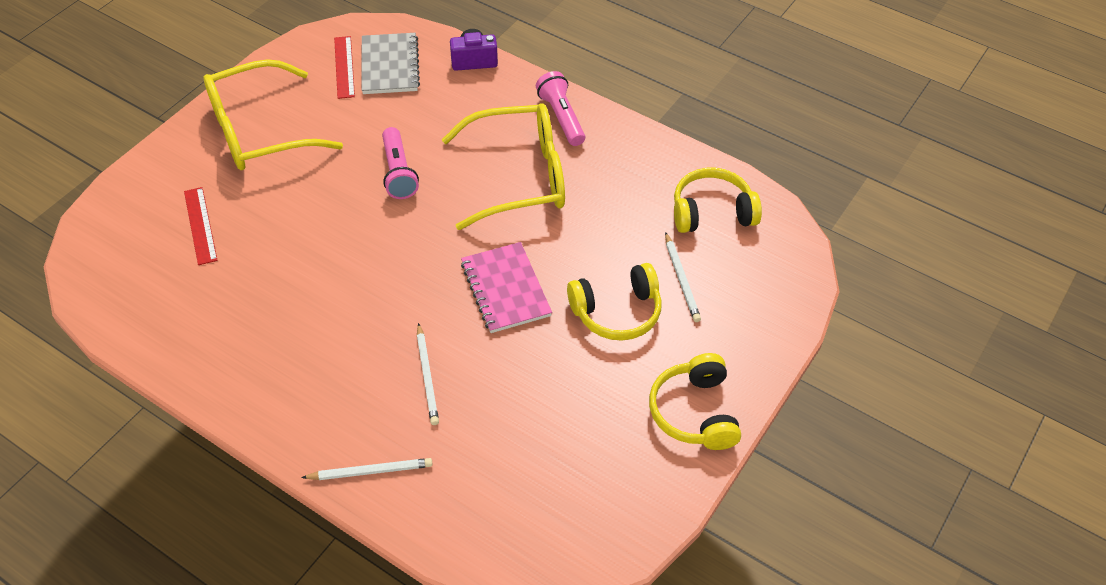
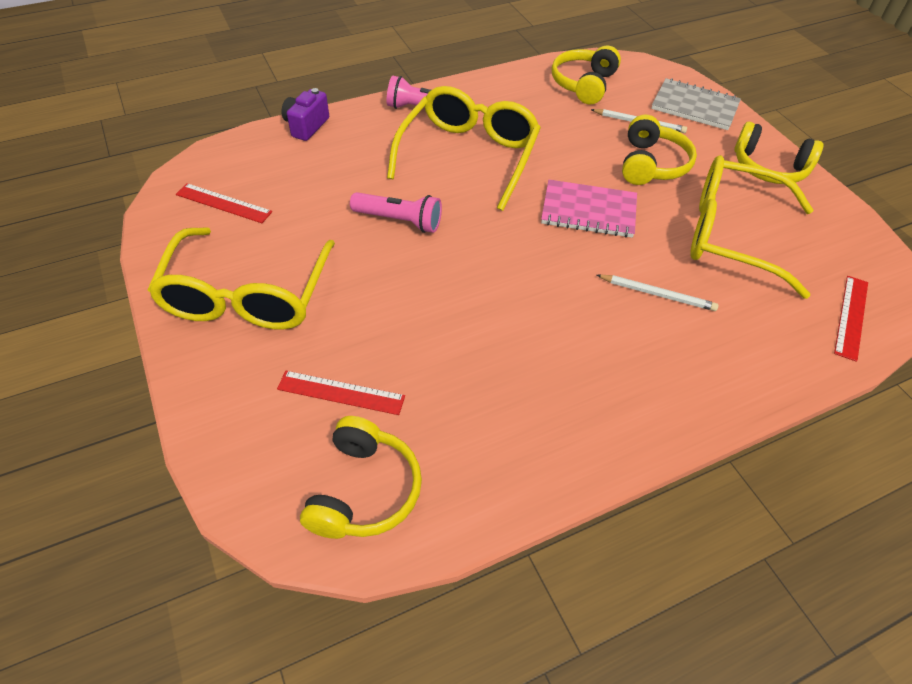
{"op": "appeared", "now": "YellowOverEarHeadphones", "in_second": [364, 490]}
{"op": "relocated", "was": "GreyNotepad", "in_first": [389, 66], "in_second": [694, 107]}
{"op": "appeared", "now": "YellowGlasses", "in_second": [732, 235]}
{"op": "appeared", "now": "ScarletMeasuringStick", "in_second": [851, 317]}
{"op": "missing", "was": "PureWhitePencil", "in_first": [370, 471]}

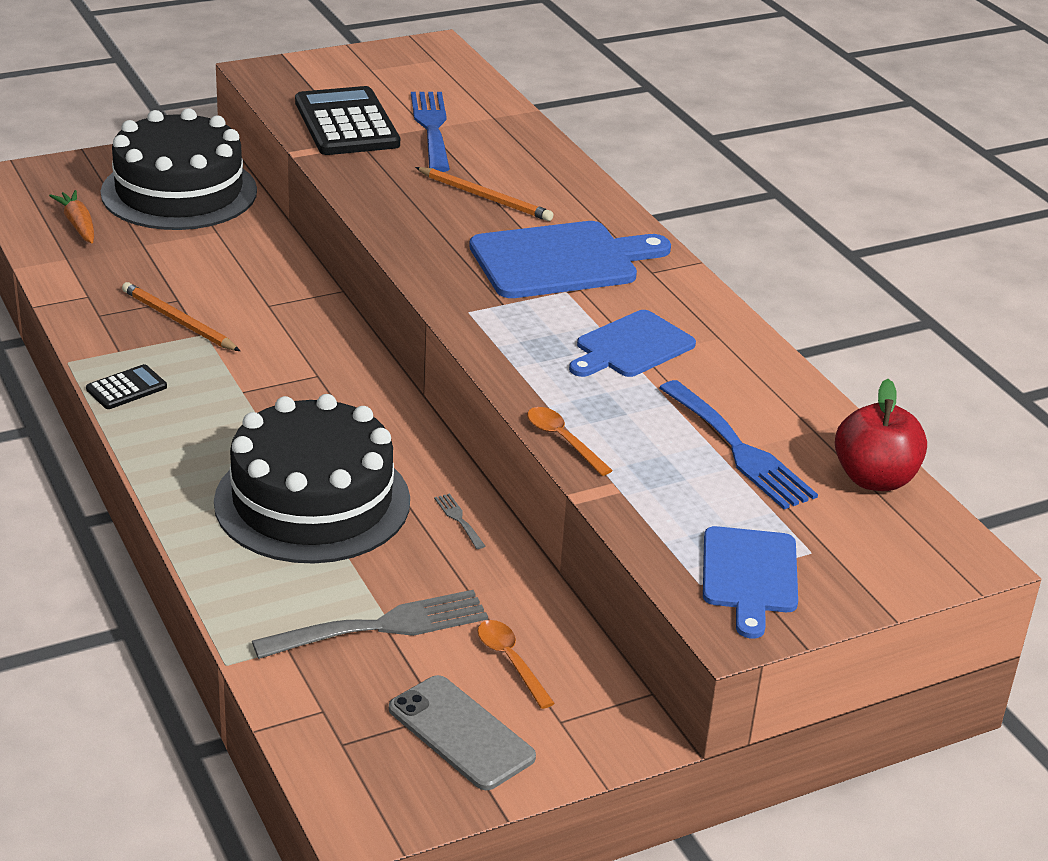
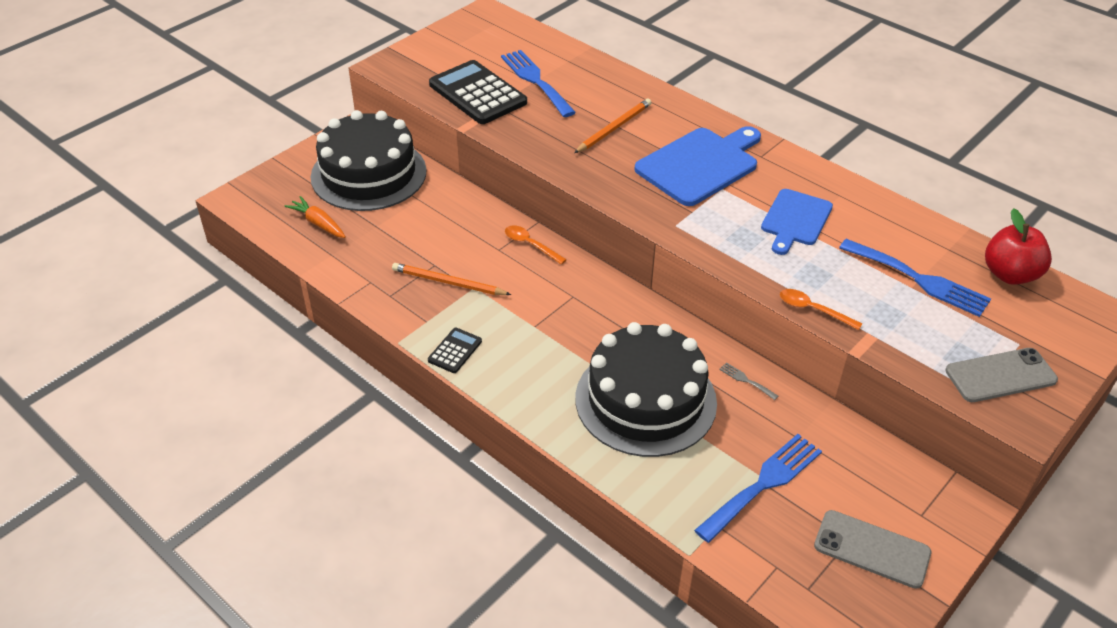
{"op": "relocated", "was": "BrightOrangeSpoon", "in_first": [511, 661], "in_second": [530, 245]}
{"op": "spun", "was": "BrightOrangePencil", "in_first": [485, 197], "in_second": [614, 128], "clockwise": -60}
{"op": "colour", "was": "GreyDinnerFork", "now": "CobaltDinnerFork", "in_first": [382, 626], "in_second": [763, 484]}
{"op": "exchanged", "was": "CobaltBreadBoard", "now": "GreyMobilePhone", "in_first": [750, 575], "in_second": [1000, 376]}

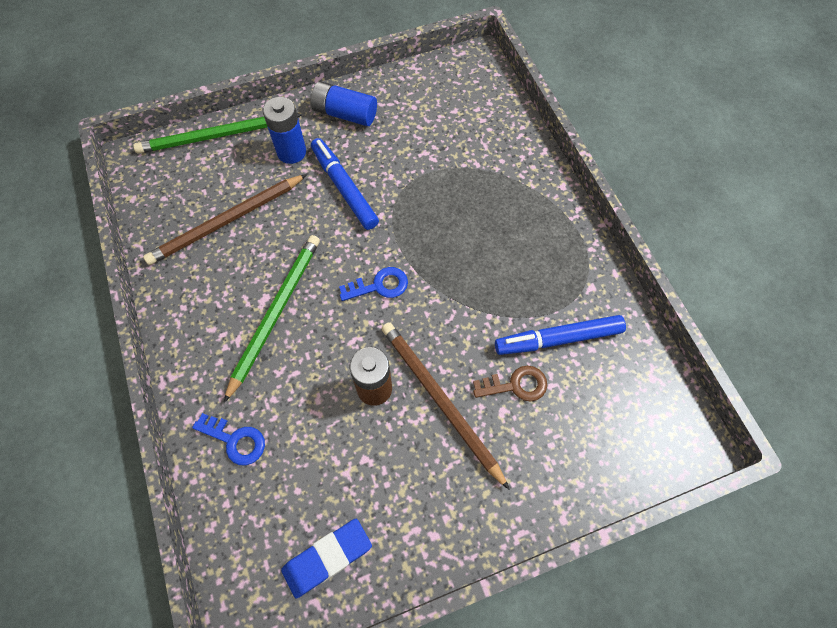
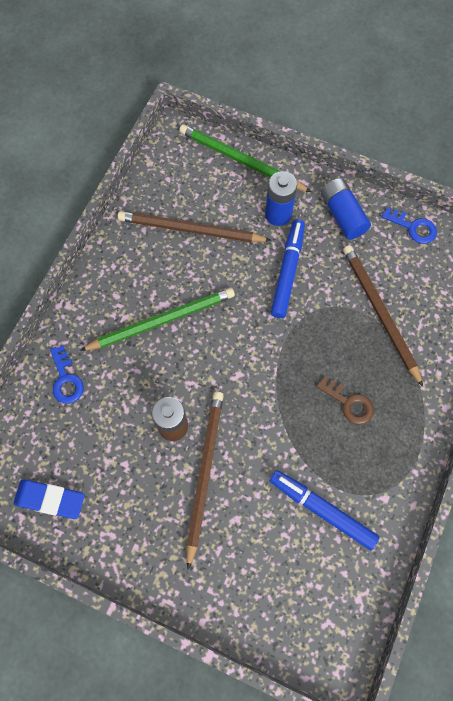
{"op": "relocated", "was": "RussetLatchkey", "in_first": [516, 385], "in_second": [349, 403]}
{"op": "appeared", "now": "RussetPencil", "in_second": [380, 312]}
{"op": "relocated", "was": "CobaltLatchkey", "in_first": [379, 285], "in_second": [413, 227]}

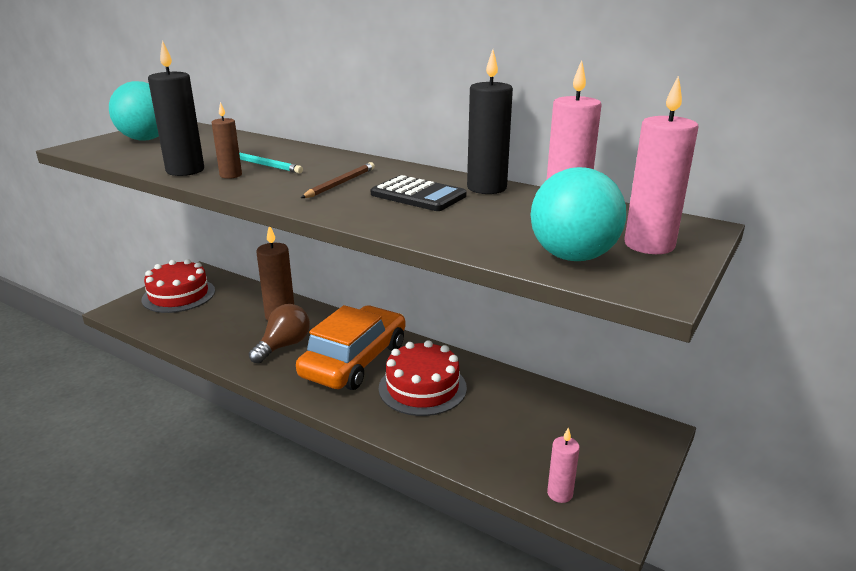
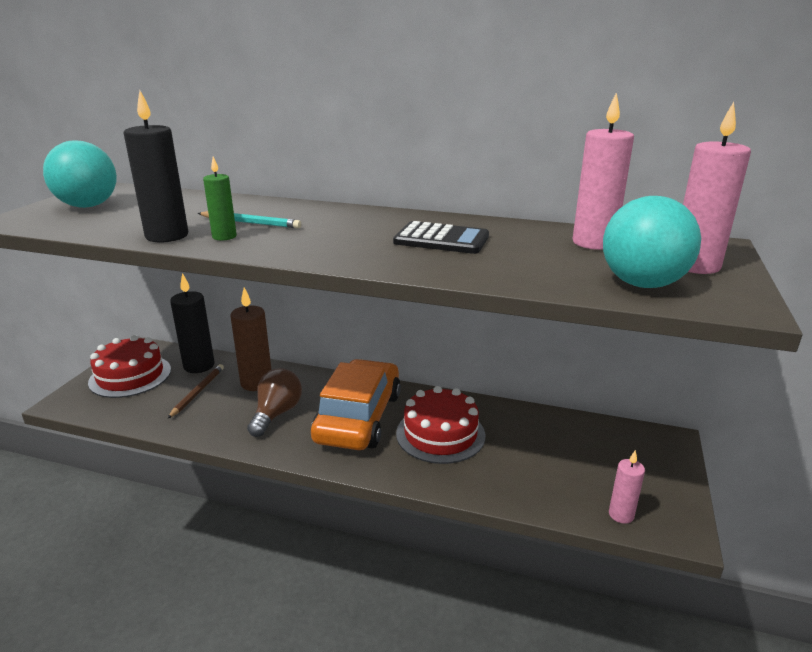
{"op": "relocated", "was": "RussetPencil", "in_first": [340, 183], "in_second": [197, 392]}
{"op": "relocated", "was": "EbonyPillarCandle", "in_first": [486, 188], "in_second": [199, 366]}
{"op": "colour", "was": "RussetPillarCandle", "now": "LeafGreenPillarCandle", "in_first": [231, 175], "in_second": [224, 236]}

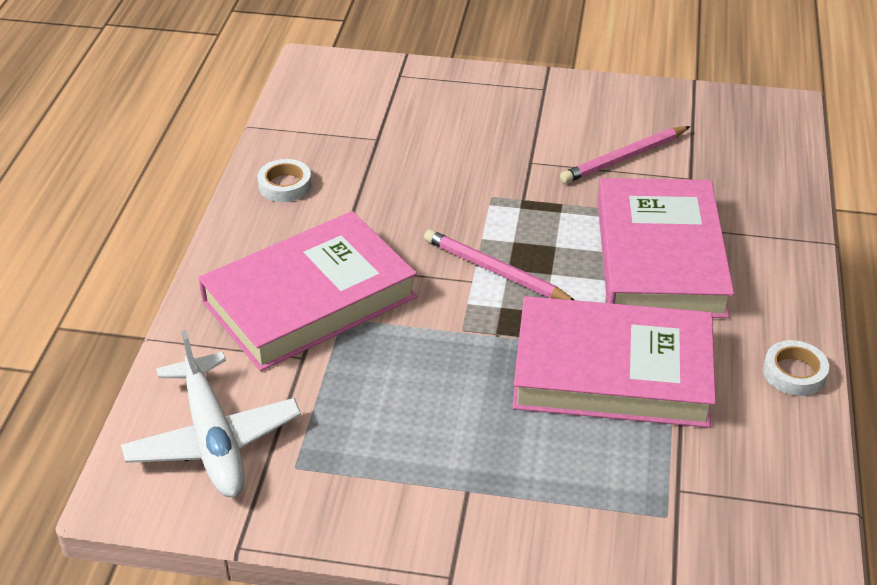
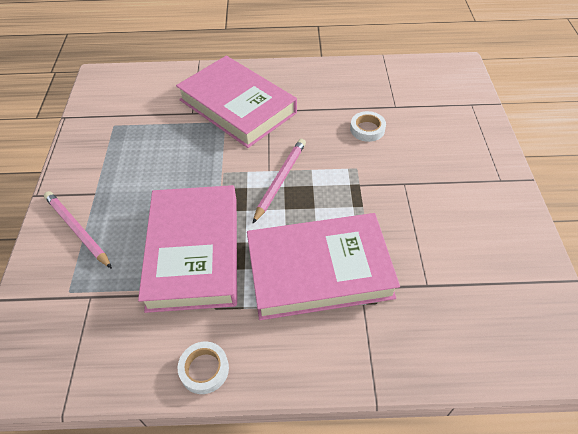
{"op": "relocated", "was": "PinkPencil", "in_first": [624, 158], "in_second": [77, 230]}
{"op": "relocated", "was": "PureWhiteStickyTape", "in_first": [285, 185], "in_second": [367, 129]}
{"op": "missing", "was": "PureWhitePlane", "in_first": [213, 439]}

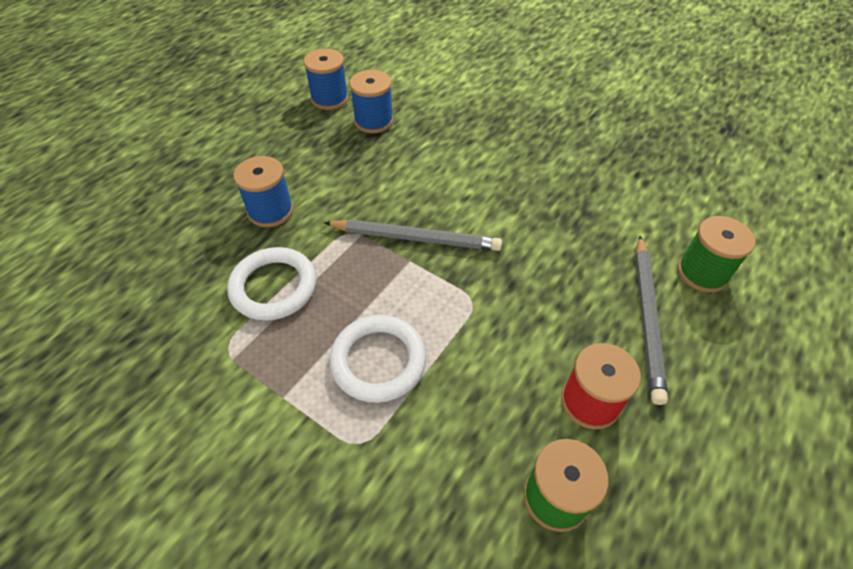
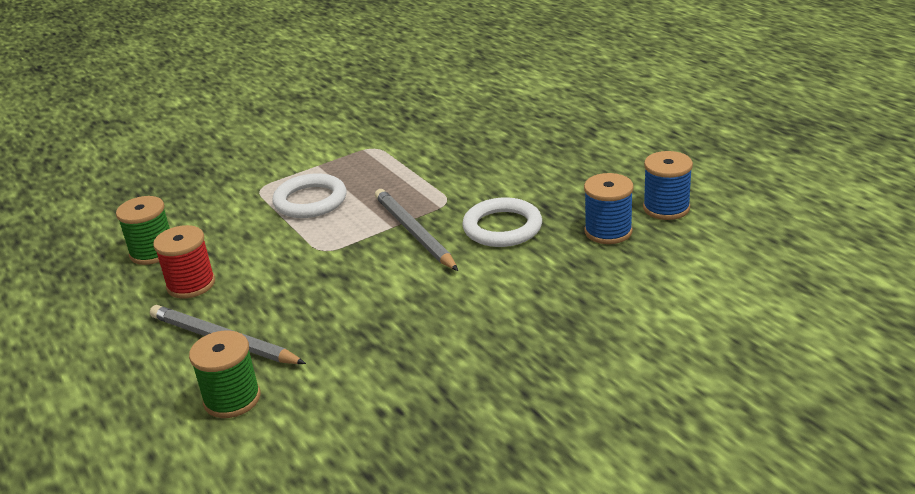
{"op": "spun", "was": "GreyPencil", "in_first": [415, 238], "in_second": [414, 232], "clockwise": 120}
{"op": "relocated", "was": "PureWhiteTorus", "in_first": [274, 287], "in_second": [502, 227]}
{"op": "missing", "was": "CobaltBobbin", "in_first": [270, 211]}

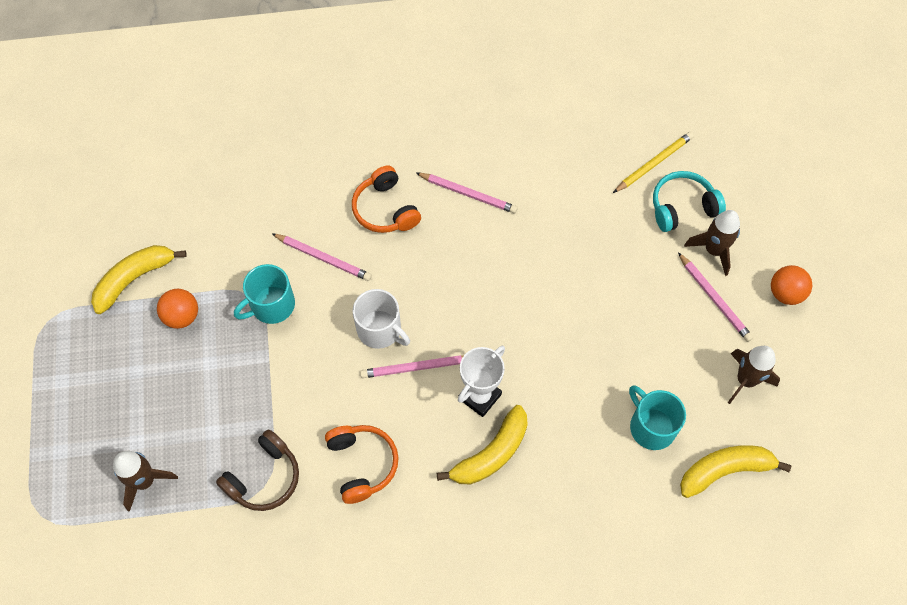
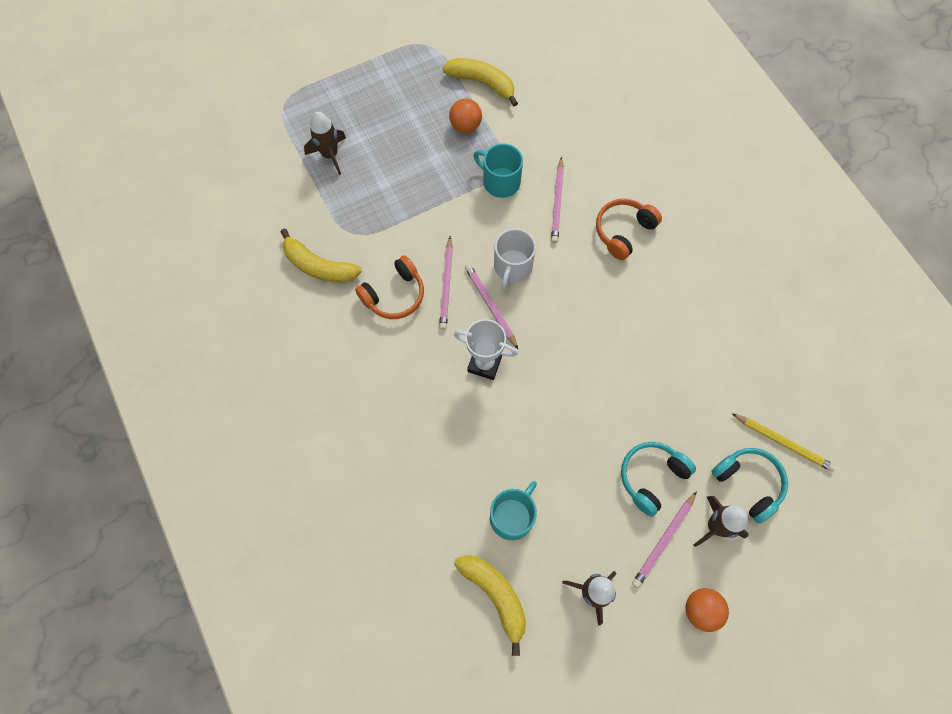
{"op": "relocated", "was": "YellowBananaFruit", "in_first": [492, 453], "in_second": [319, 266]}
{"op": "relocated", "was": "PinkPencil", "in_first": [468, 194], "in_second": [446, 285]}
{"op": "appeared", "now": "AquaOverEarHeadphones", "in_second": [651, 477]}
{"op": "missing", "was": "RussetOverEarHeadphones", "in_first": [264, 478]}

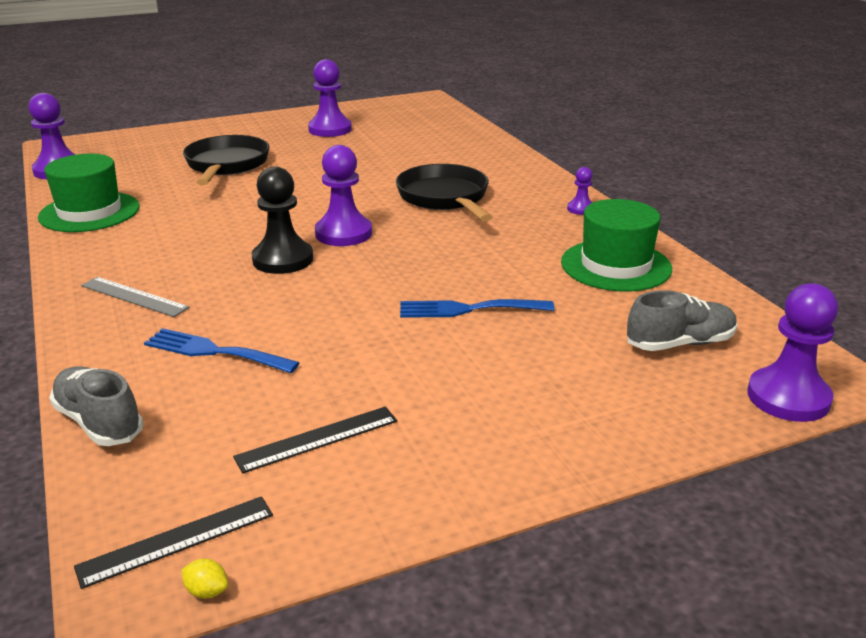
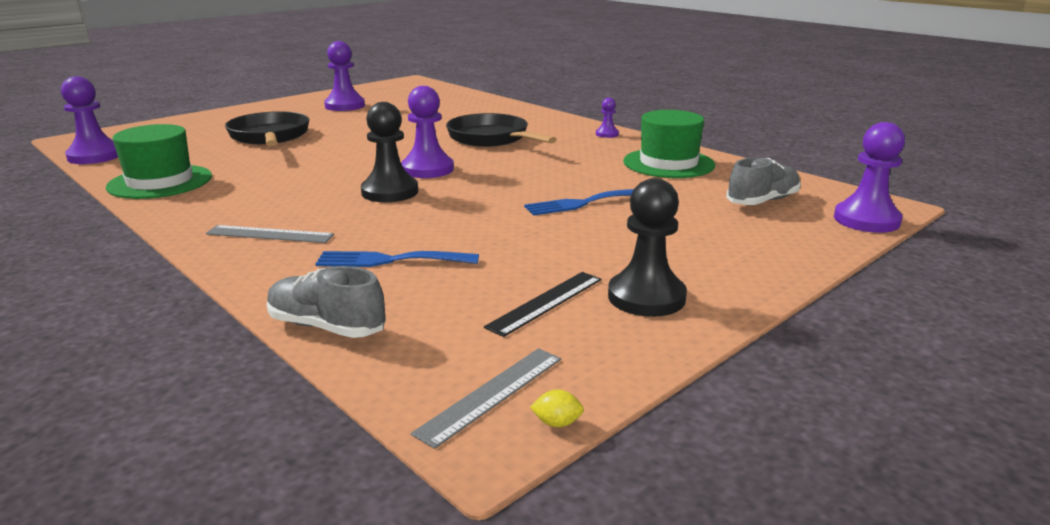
{"op": "colour", "was": "EbonyMeasuringStick", "now": "GreyMeasuringStick", "in_first": [177, 540], "in_second": [491, 394]}
{"op": "appeared", "now": "EbonyPawn", "in_second": [646, 297]}

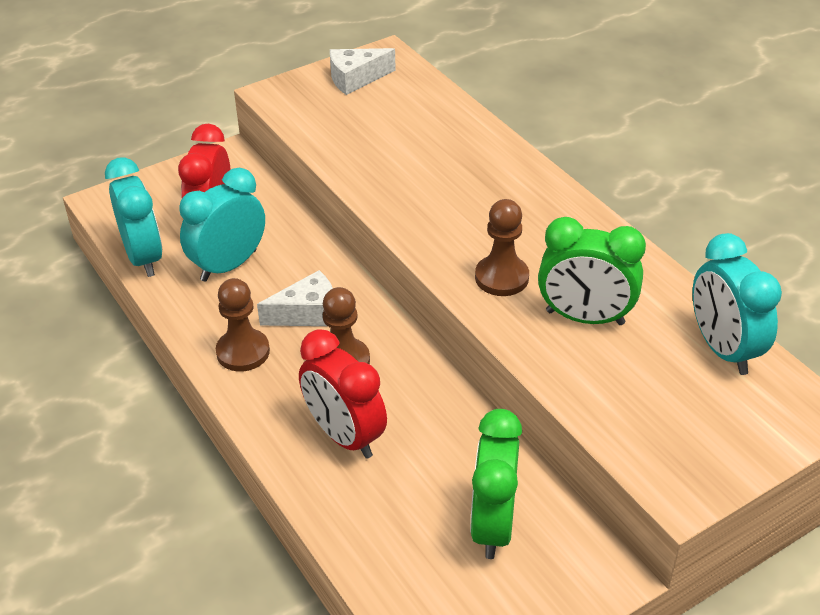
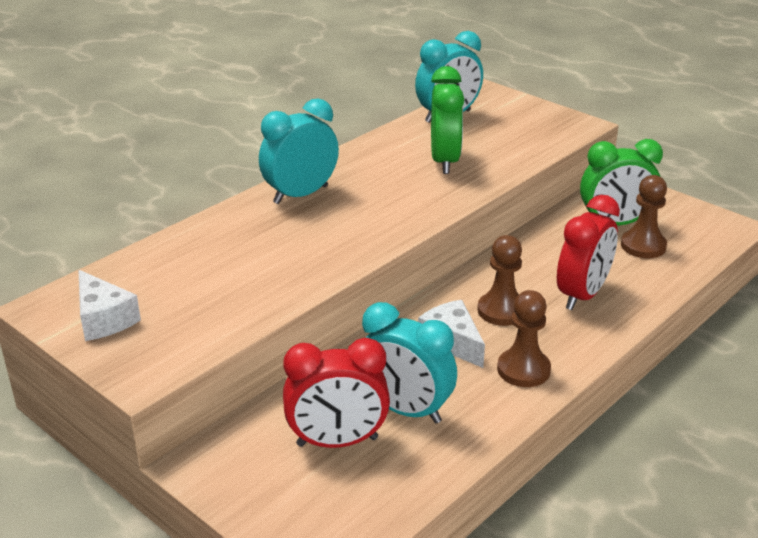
{"op": "relocated", "was": "AquaBedsideClock", "in_first": [144, 257], "in_second": [300, 195]}
{"op": "relocated", "was": "RussetPawn", "in_first": [501, 277], "in_second": [643, 246]}

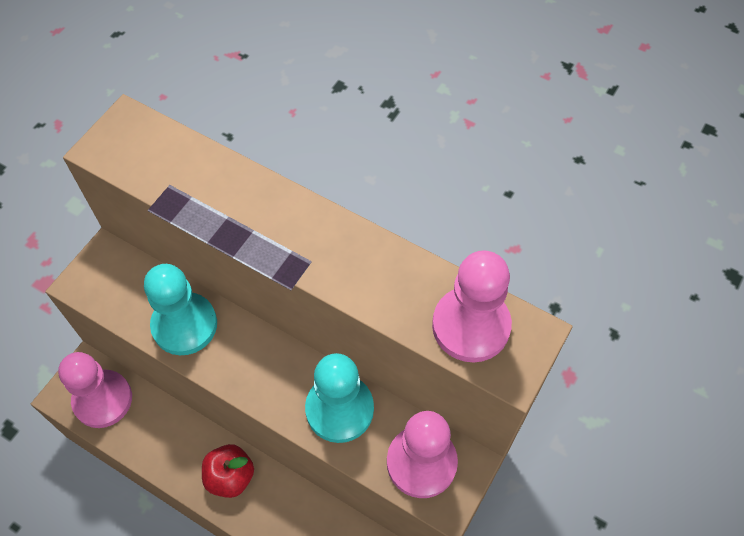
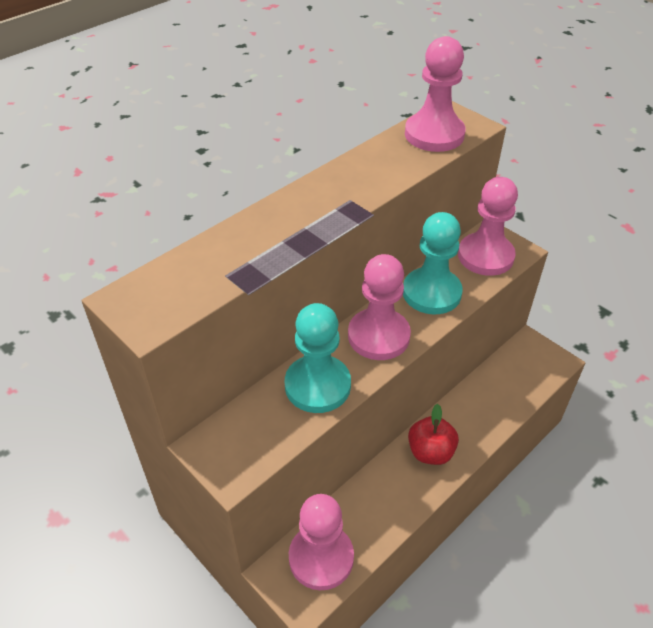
{"op": "appeared", "now": "PinkPawn", "in_second": [378, 336]}

